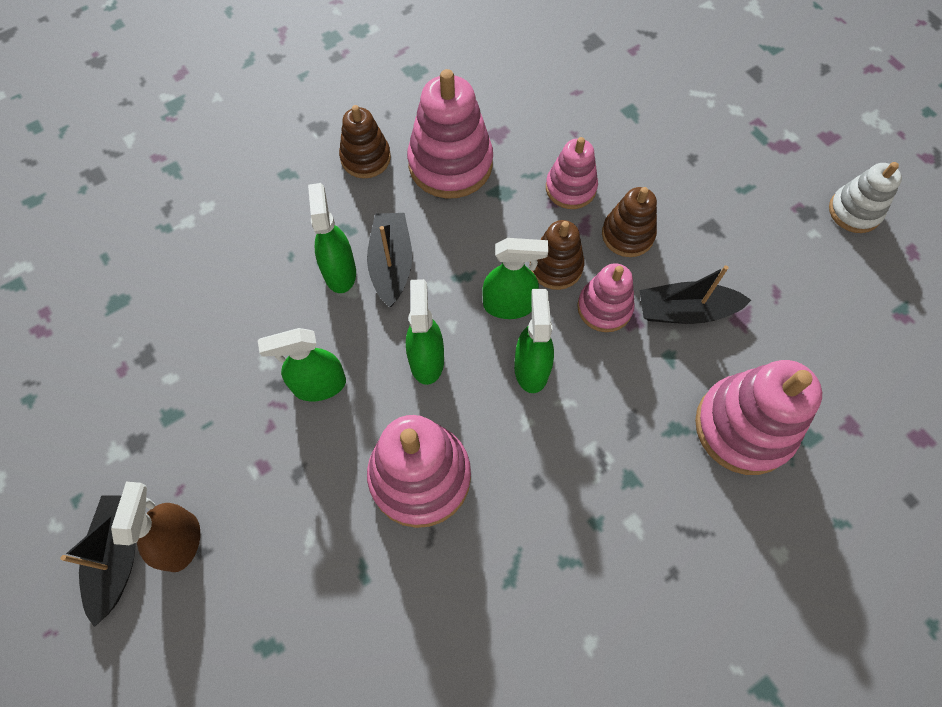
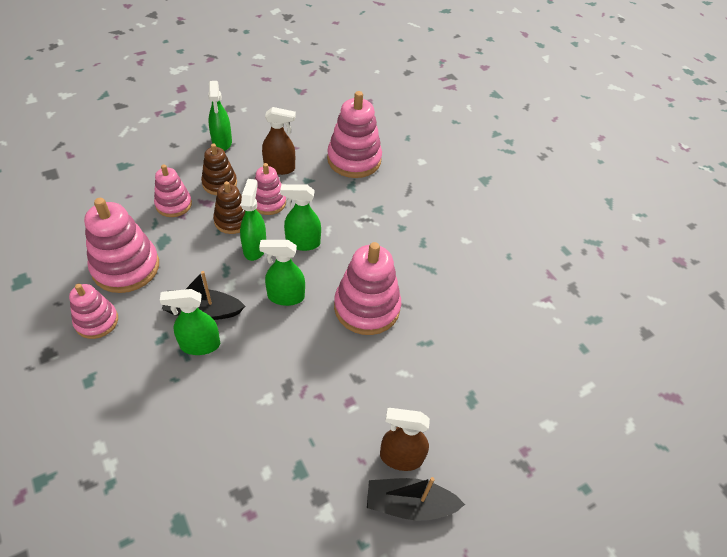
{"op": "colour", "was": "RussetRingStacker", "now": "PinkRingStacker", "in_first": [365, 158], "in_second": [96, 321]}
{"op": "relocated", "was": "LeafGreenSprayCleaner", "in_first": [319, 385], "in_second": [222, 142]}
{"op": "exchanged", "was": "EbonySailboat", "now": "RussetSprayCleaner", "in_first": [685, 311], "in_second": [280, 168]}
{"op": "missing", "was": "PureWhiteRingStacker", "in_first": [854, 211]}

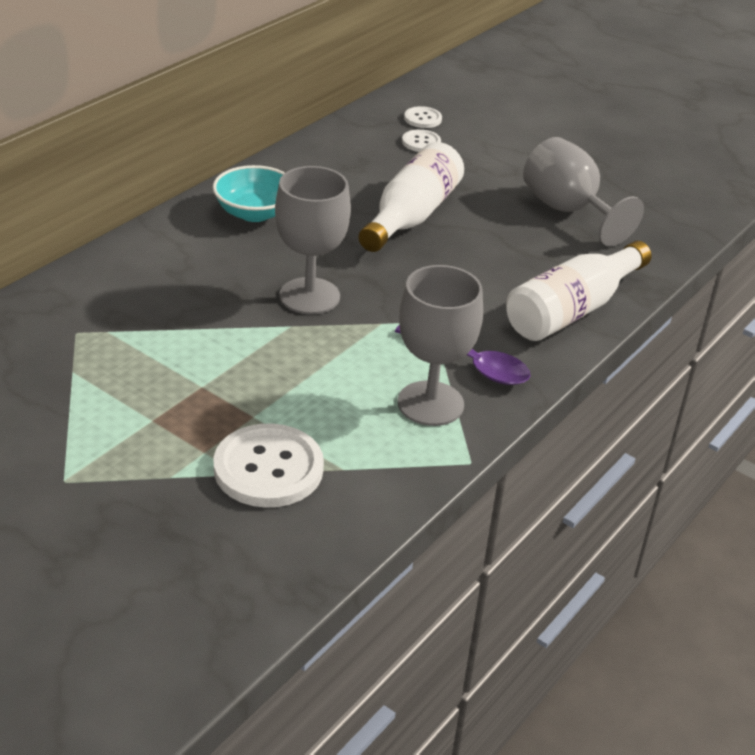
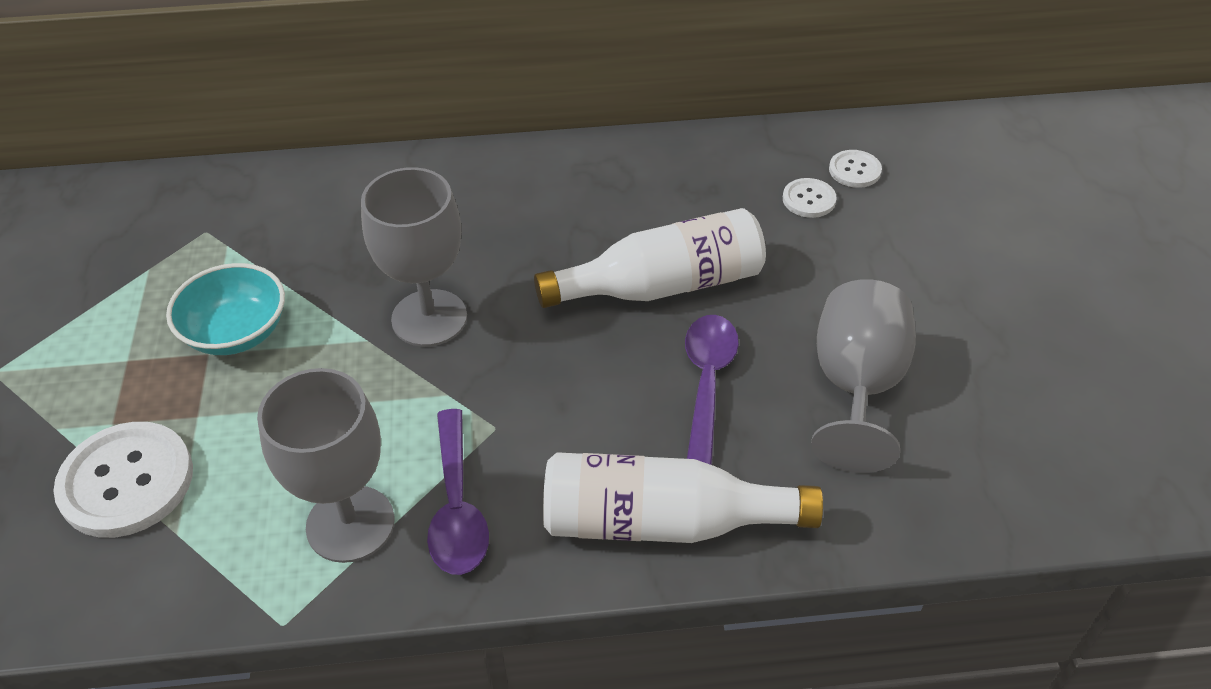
{"op": "relocated", "was": "AquaServingBowl", "in_first": [254, 213], "in_second": [236, 332]}
{"op": "appeared", "now": "RoyalPurpleSpoon", "in_second": [707, 383]}

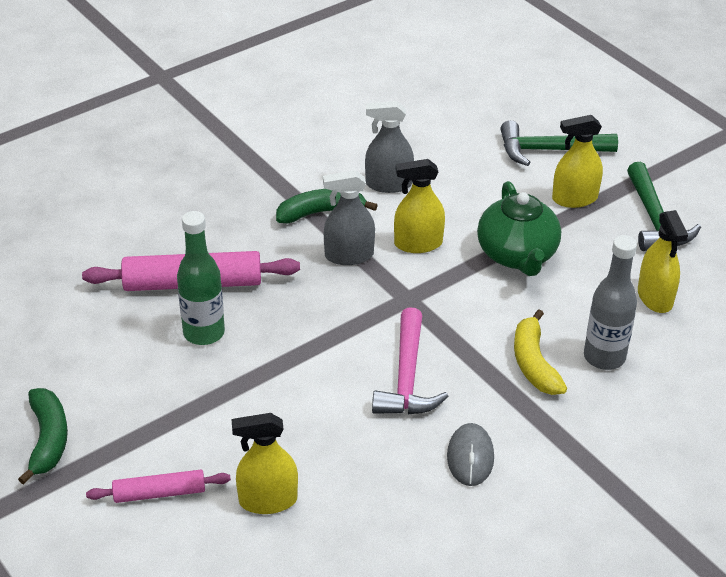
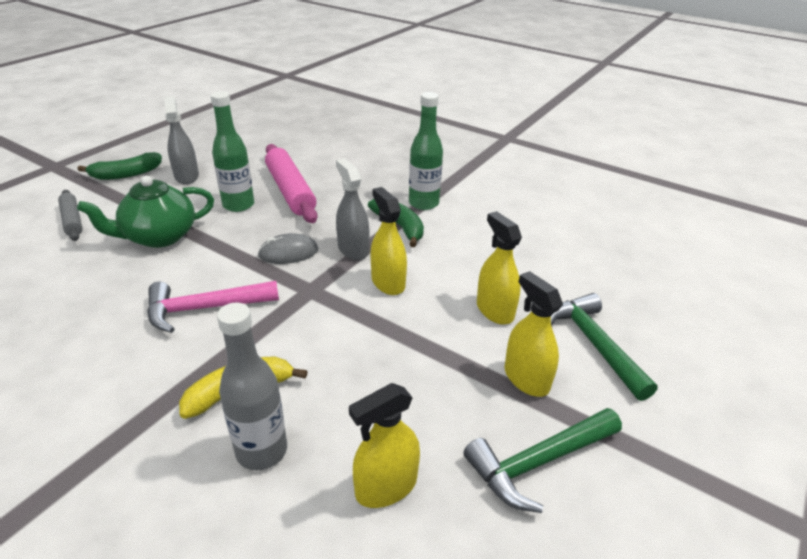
{"op": "colour", "was": "PinkPastryRoller", "now": "GreyPastryRoller", "in_first": [159, 493], "in_second": [72, 220]}
{"op": "relocated", "was": "LeafGreenChinaTeapot", "in_first": [517, 255], "in_second": [159, 237]}
{"op": "relocated", "was": "GreySprayCleaner", "in_first": [388, 184], "in_second": [186, 176]}
{"op": "relocated", "was": "GreyPcMouse", "in_first": [470, 457], "in_second": [288, 253]}
{"op": "appeared", "now": "LeafGreenBottle", "in_second": [423, 203]}
{"op": "relocated", "was": "YellowSprayCleaner", "in_first": [268, 500], "in_second": [495, 310]}

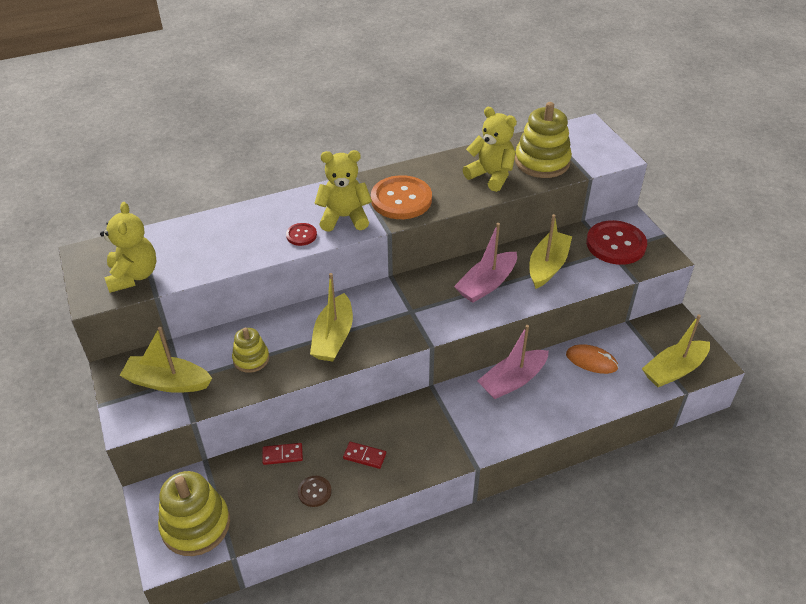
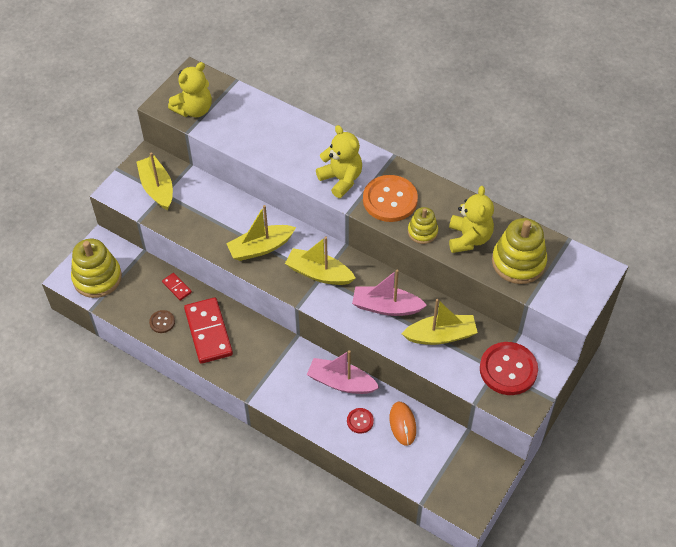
{"op": "size", "was": "ScarletDominoPiece", "in_first": [364, 456], "in_second": [208, 332], "ratio": 2.19}
{"op": "relocated", "was": "YellowSailboat", "in_first": [674, 370], "in_second": [319, 273]}
{"op": "relocated", "was": "ScarletSewingButton", "in_first": [301, 235], "in_second": [360, 421]}
{"op": "relocated", "was": "YellowRingStacker", "in_first": [251, 359], "in_second": [422, 232]}

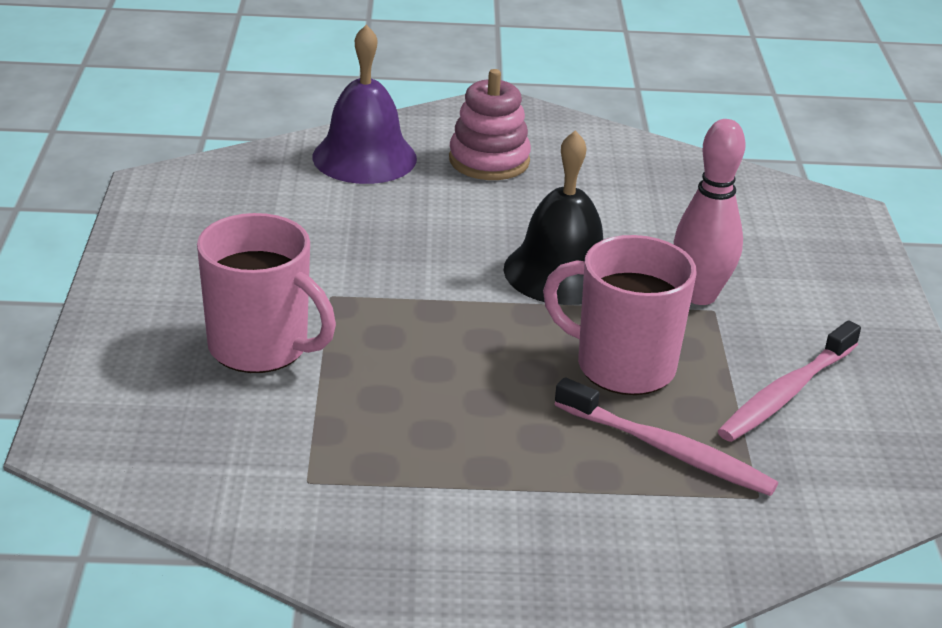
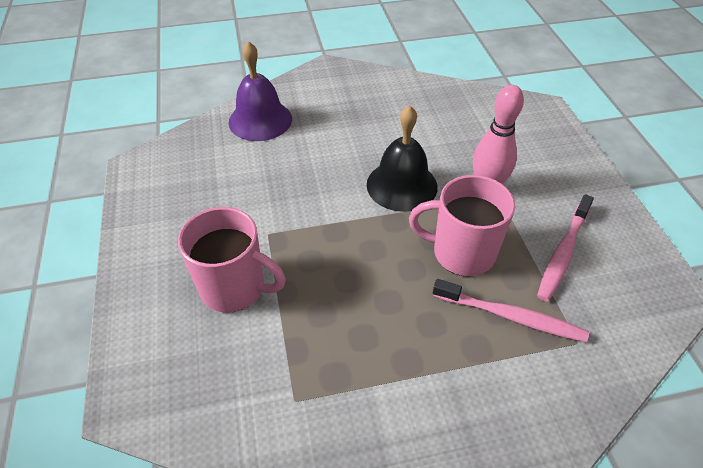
{"op": "missing", "was": "PinkRingStacker", "in_first": [489, 161]}

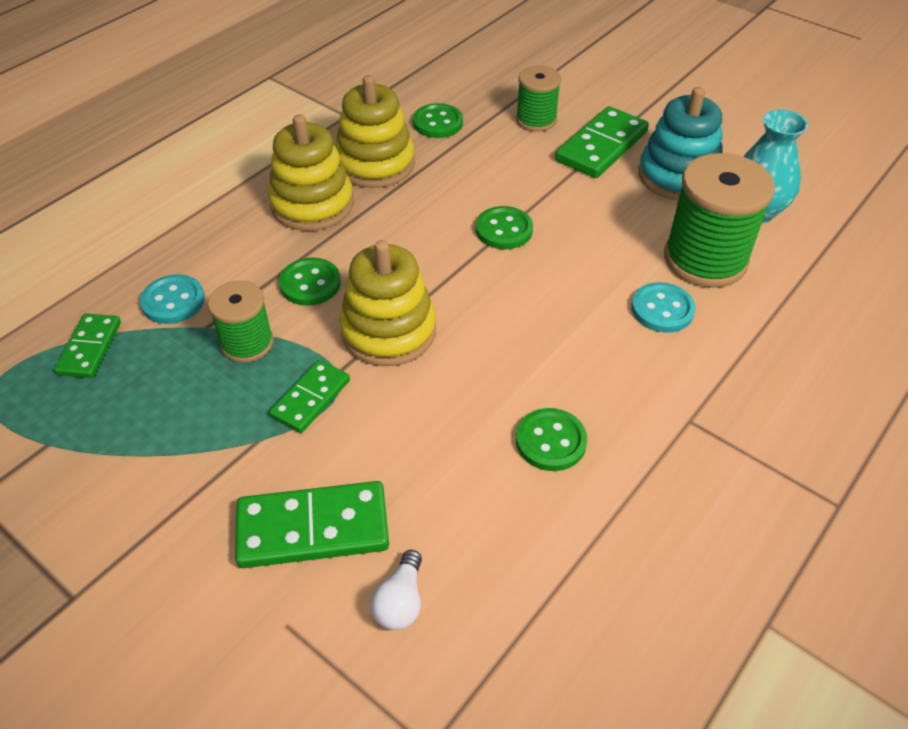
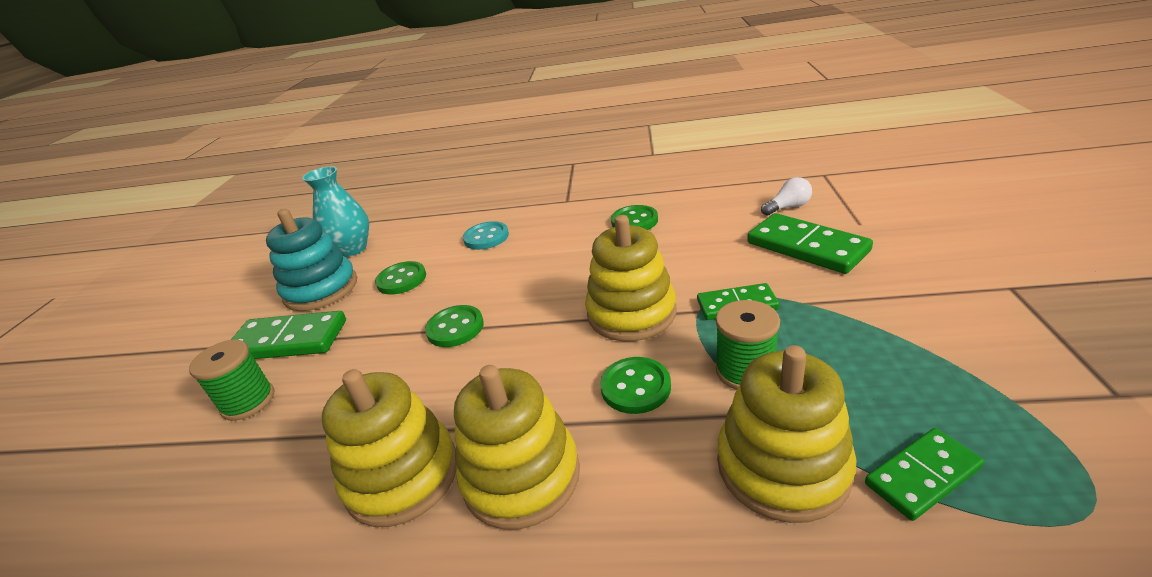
{"op": "relocated", "was": "LeafGreenSewingButton", "in_first": [438, 123], "in_second": [401, 280]}
{"op": "exchanged", "was": "AquaSewingButton", "now": "YellowRingStacker", "in_first": [173, 301], "in_second": [782, 466]}
{"op": "missing", "was": "LeafGreenBobbin", "in_first": [705, 259]}

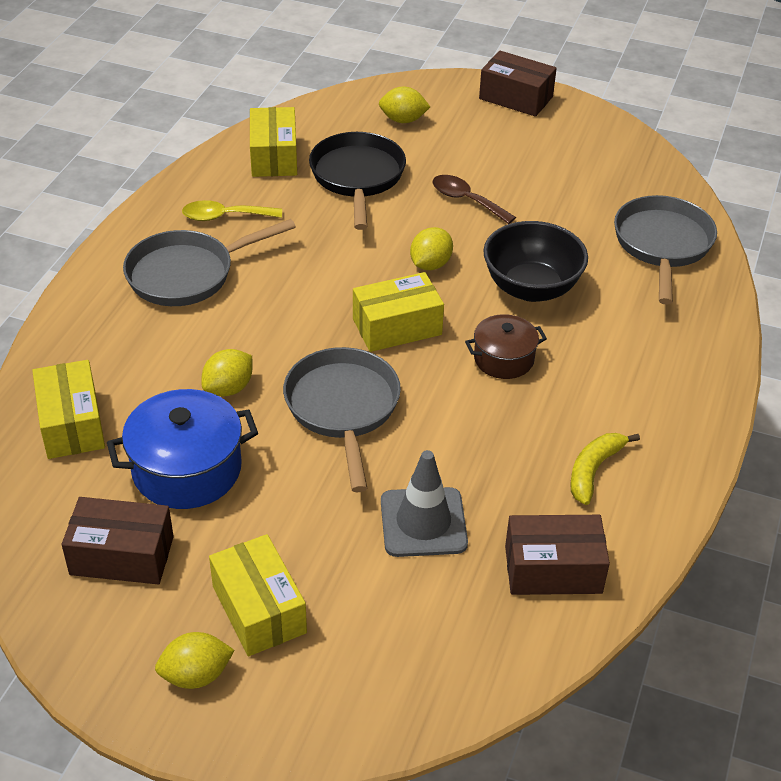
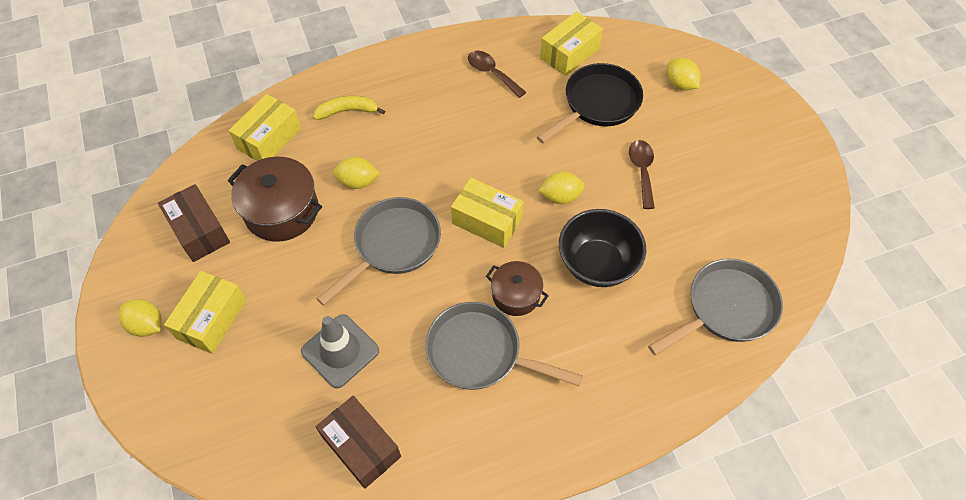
{"op": "colour", "was": "CobaltPot", "now": "RussetPot", "in_first": [187, 469], "in_second": [281, 211]}
{"op": "relocated", "was": "YellowBananaFruit", "in_first": [593, 470], "in_second": [348, 111]}
{"op": "relocated", "was": "GreyFryingPan", "in_first": [188, 274], "in_second": [480, 353]}
{"op": "colour", "was": "YellowSpoon", "now": "RussetSpoon", "in_first": [224, 216], "in_second": [492, 73]}
{"op": "missing", "was": "RussetParcel", "in_first": [516, 98]}

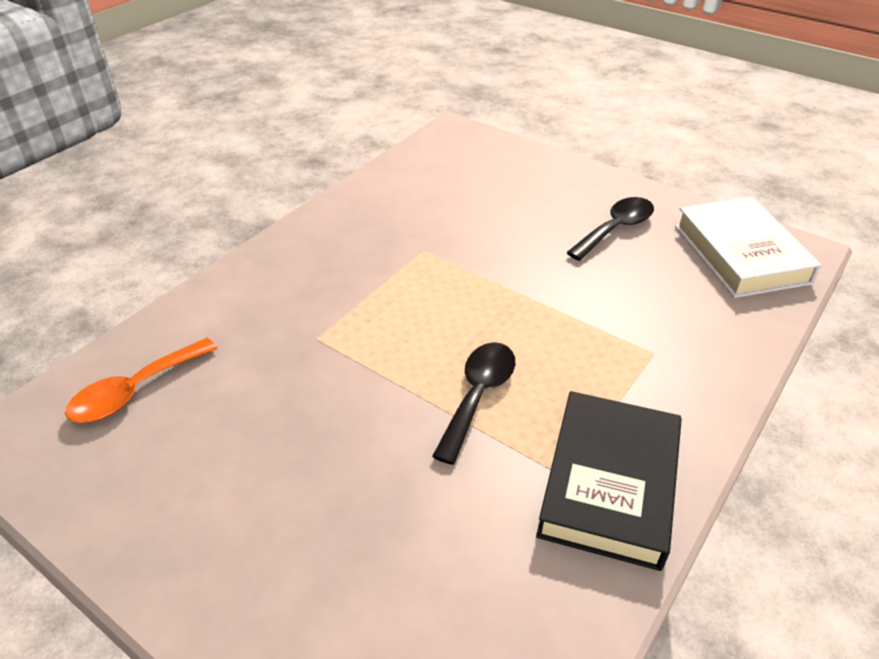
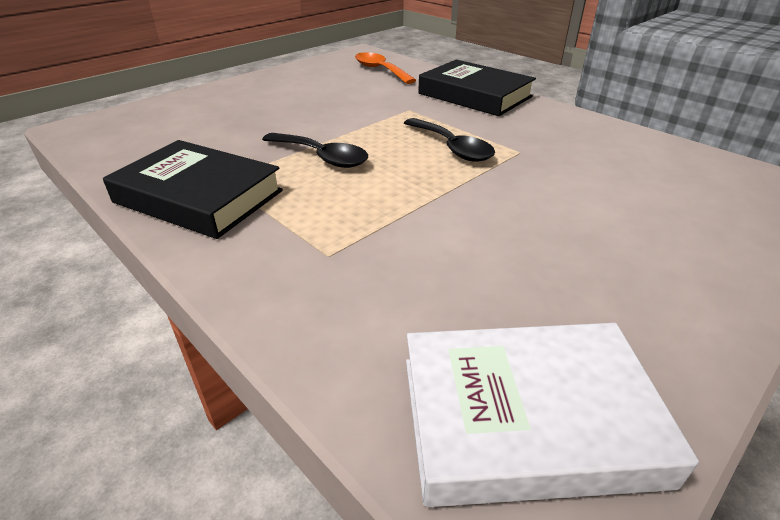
{"op": "relocated", "was": "EbonySpoon", "in_first": [615, 229], "in_second": [452, 148]}
{"op": "appeared", "now": "EbonyHardcover", "in_second": [474, 95]}

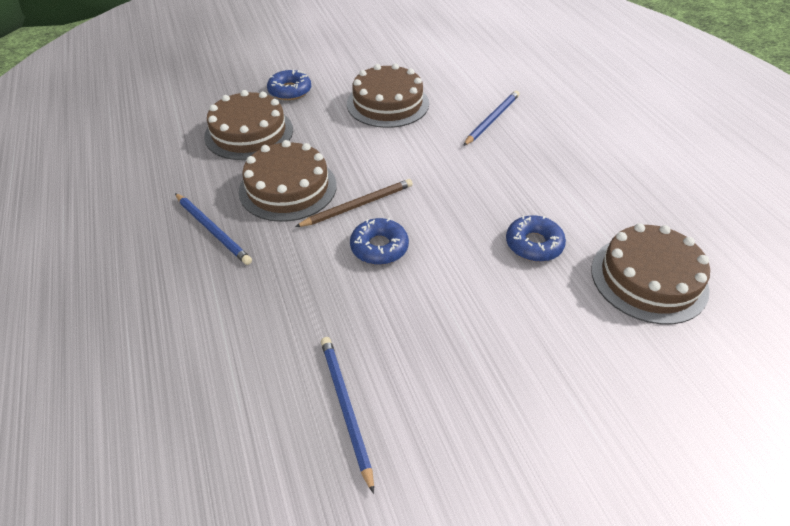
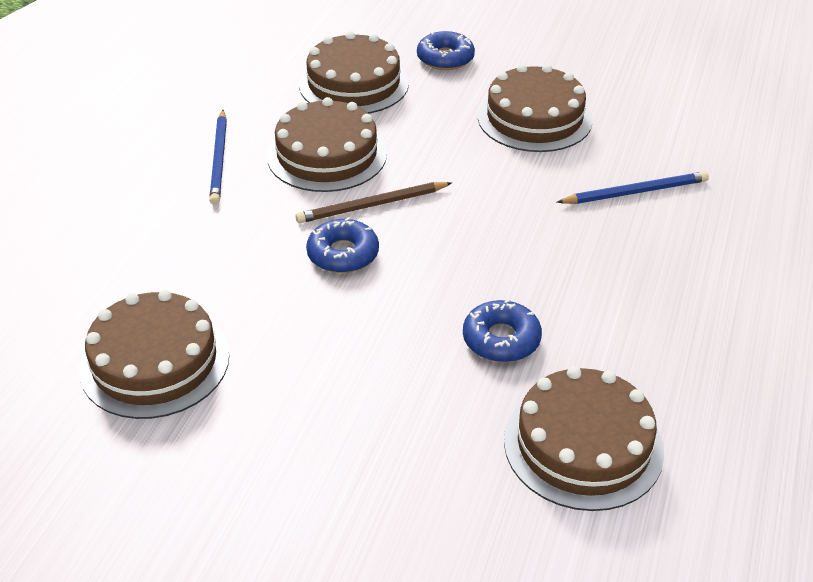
{"op": "exchanged", "was": "CobaltPencil", "now": "RussetGateau", "in_first": [345, 407], "in_second": [155, 362]}
{"op": "spun", "was": "RussetPencil", "in_first": [358, 205], "in_second": [372, 205], "clockwise": 150}

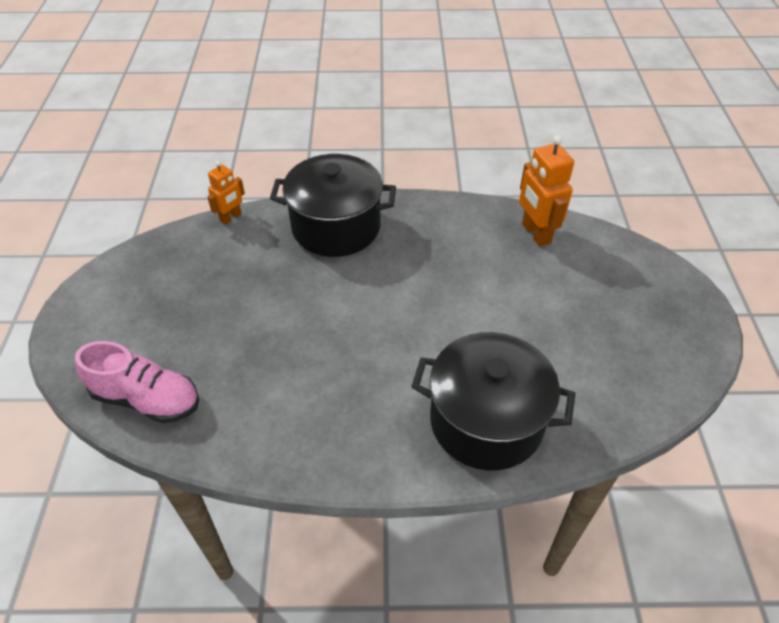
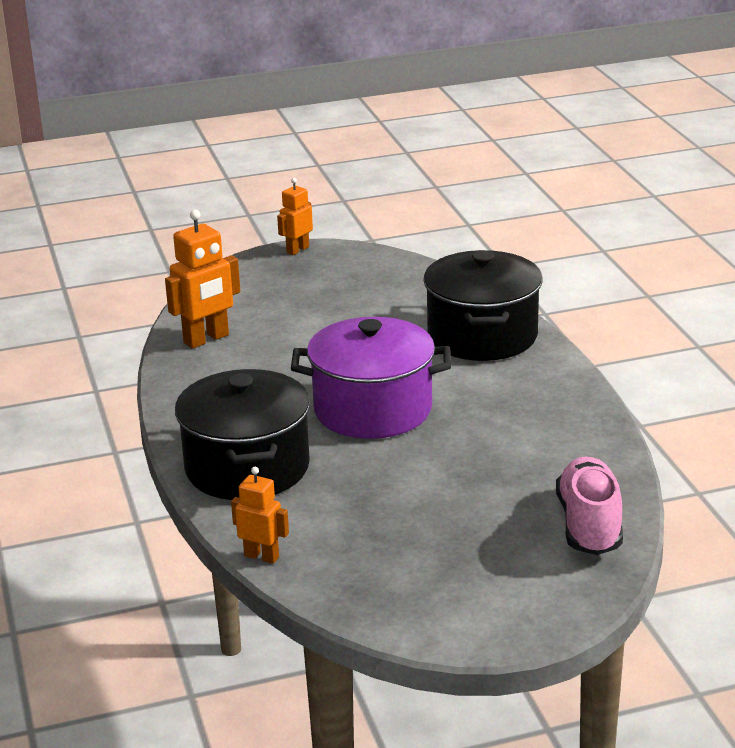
{"op": "appeared", "now": "BrightOrangeToyRobot", "in_second": [297, 250]}
{"op": "appeared", "now": "RoyalPurplePot", "in_second": [372, 410]}

